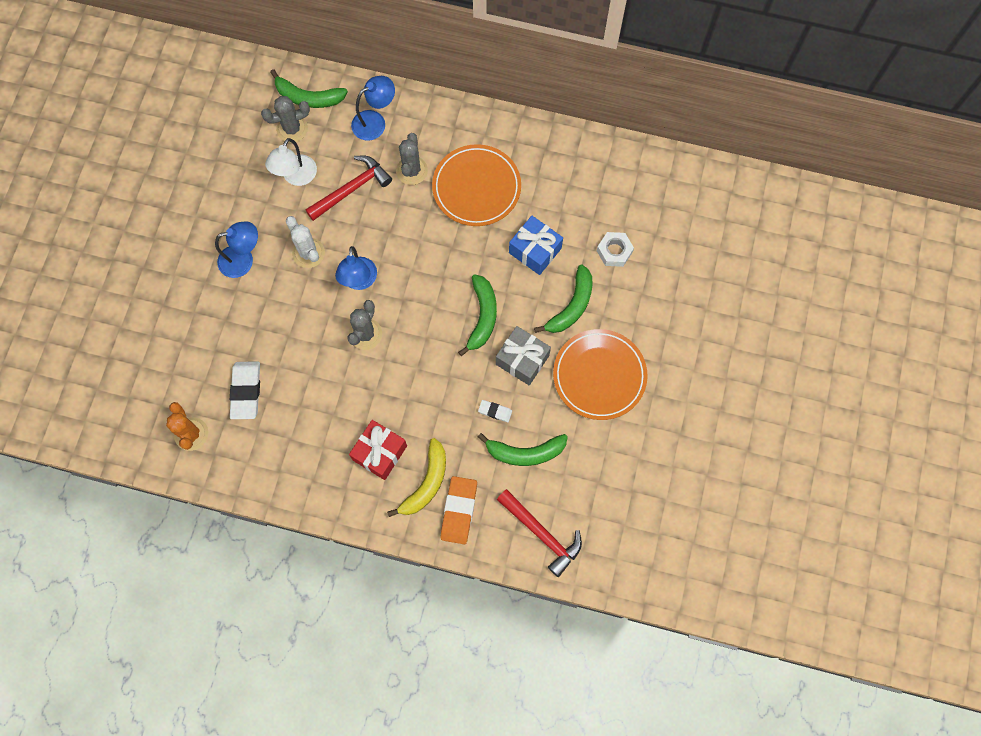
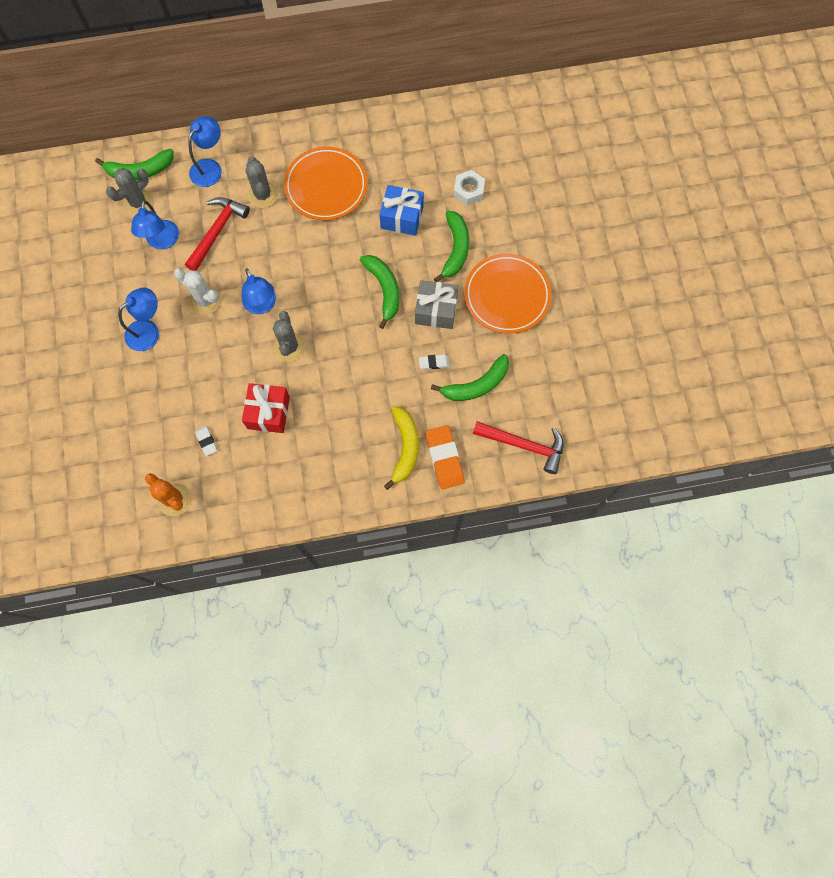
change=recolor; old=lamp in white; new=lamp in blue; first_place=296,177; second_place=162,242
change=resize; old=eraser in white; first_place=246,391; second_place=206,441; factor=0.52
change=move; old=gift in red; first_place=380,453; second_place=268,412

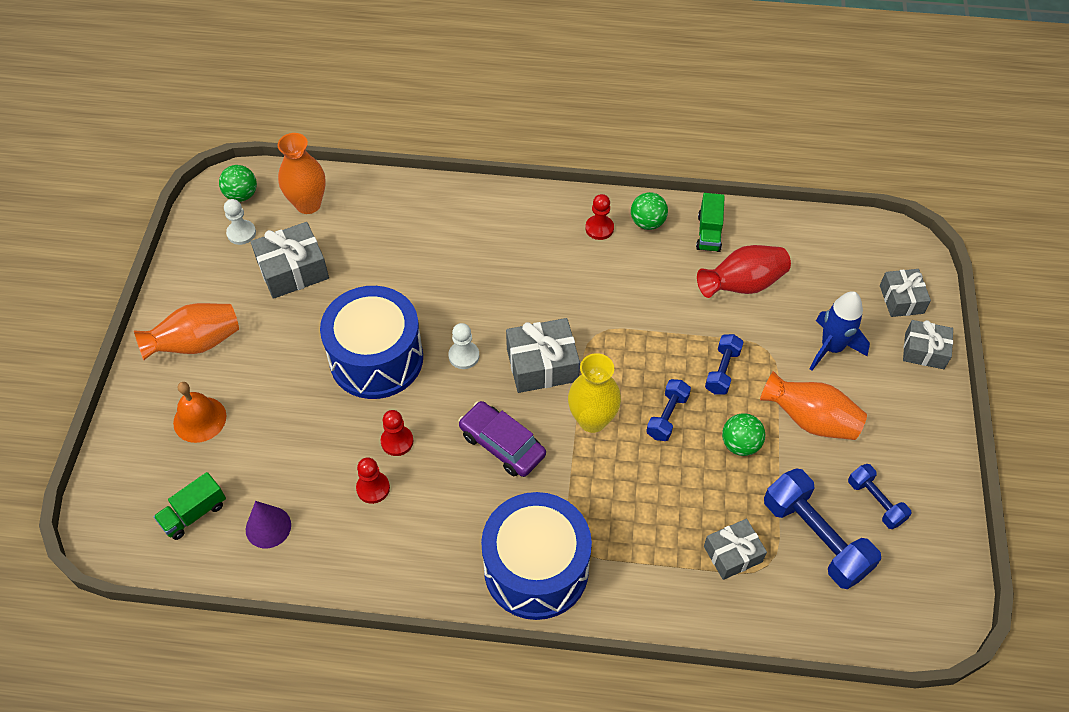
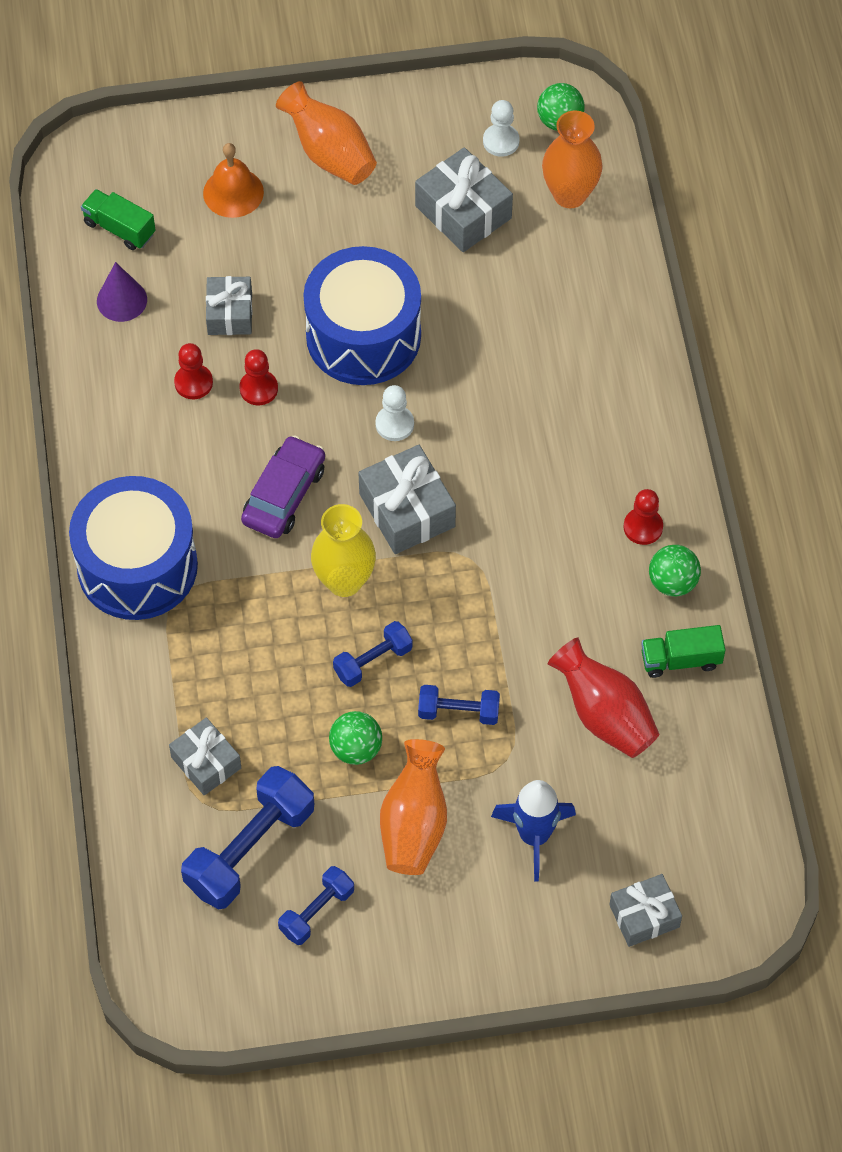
change=move; old=gift in grey; first_place=924,351; second_place=230,313
change=rotate; old=dumbbell in blue; first_place=667,416; second_place=373,661; degrees=-45

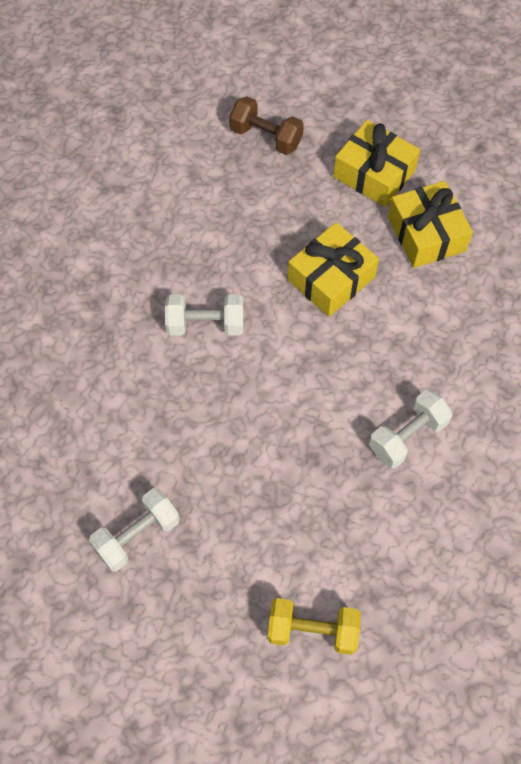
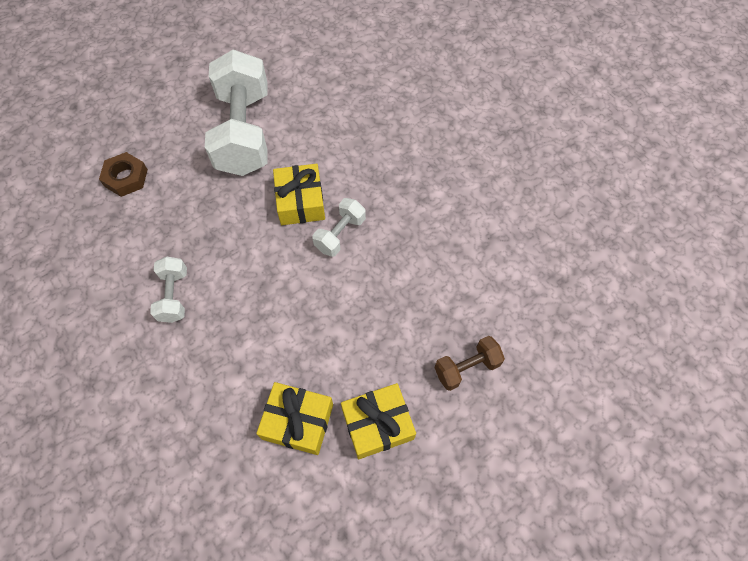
change=move; old=gift in yellow; first_place=331,278; second_place=300,201
change=resize; old=dumbbell in white; first_place=137,535; second_place=244,132; factor=2.15
change=replace; old=dumbbell in yellow; new=nut in brown; first_place=312,630; second_place=126,178

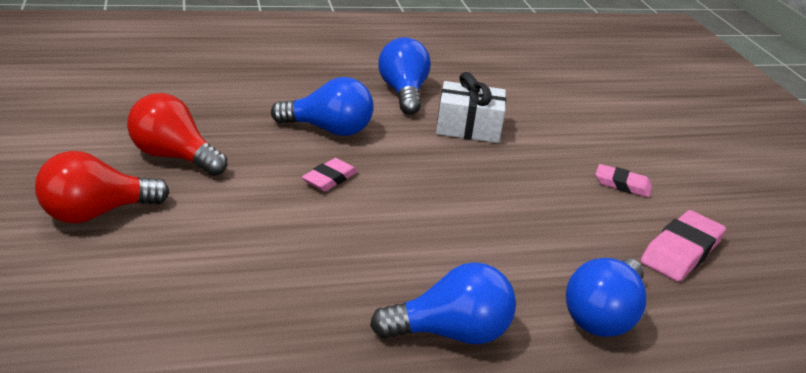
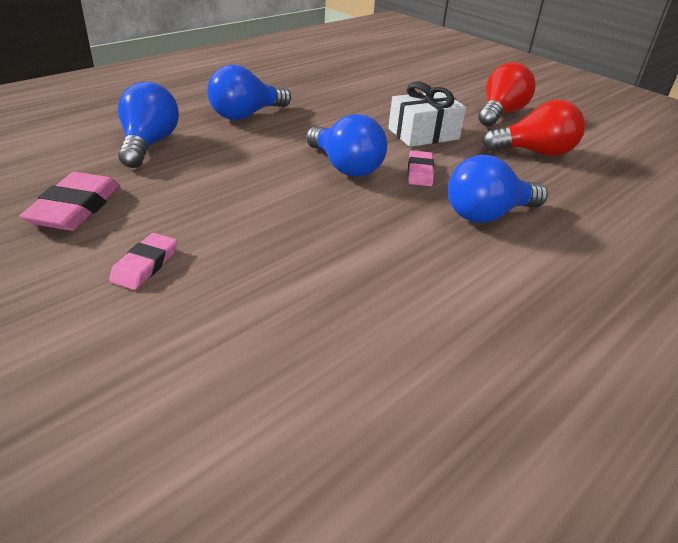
change=move; old=light bulb in blue; first_place=403,93; second_place=345,167
change=move; old=gift in white; first_place=468,127; second_place=423,134
change=rotate; old=eraser in pink; first_place=622,184; second_place=145,265; degrees=-60

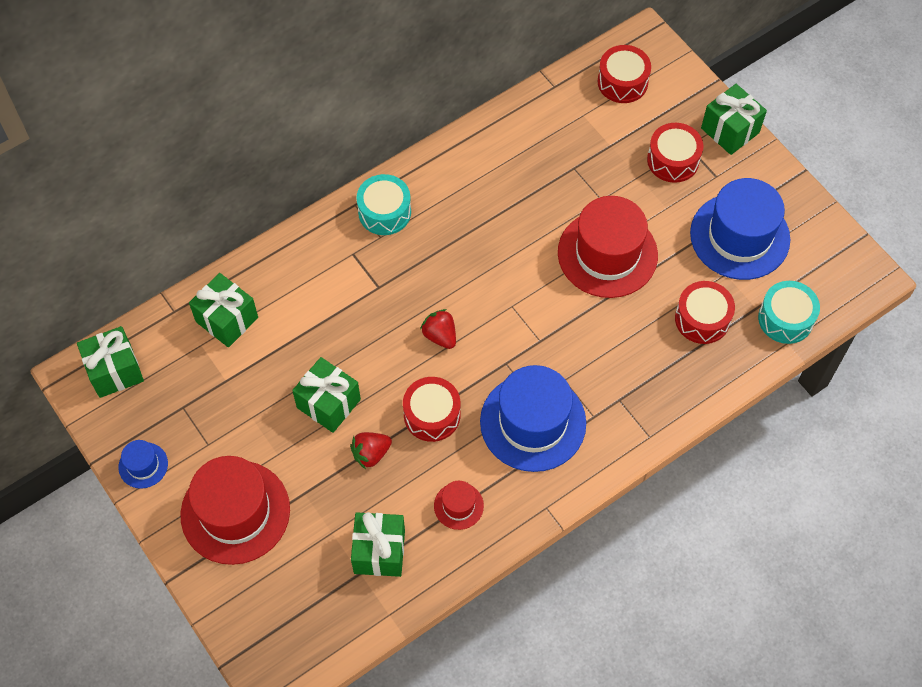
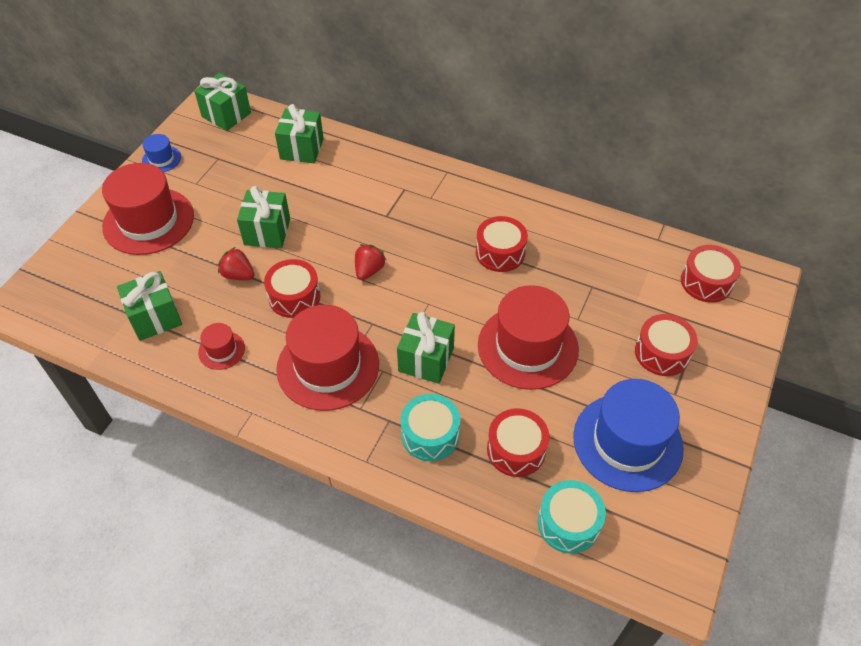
change=move; old=gift in green; first_place=730,130; second_place=426,360
change=move; old=drum in turquoise; first_place=384,212; second_place=430,435
change=recolor; old=hat in blue; new=hat in red; first_place=533,422; second_place=328,366
change=insert; new=drum in red; second_place=500,252

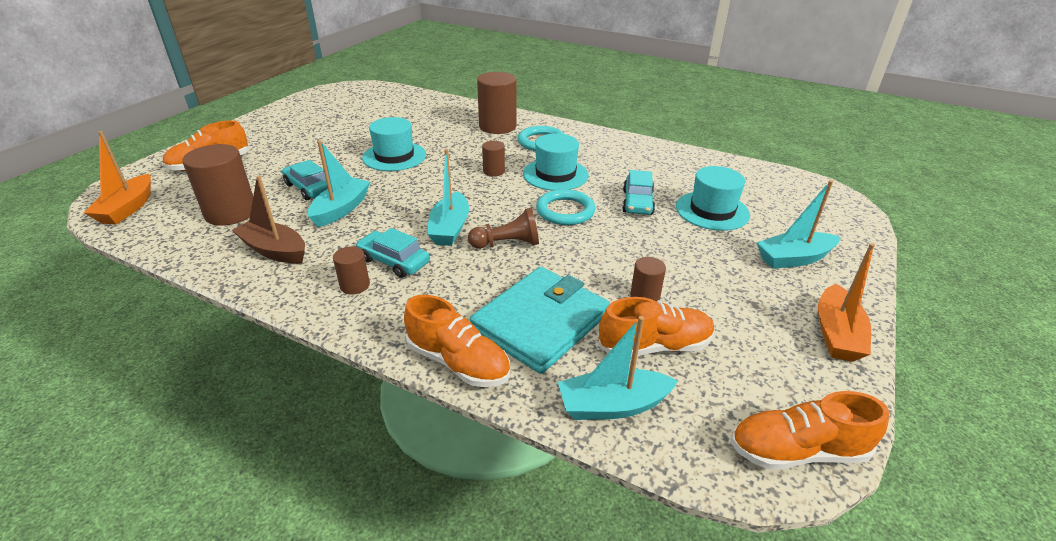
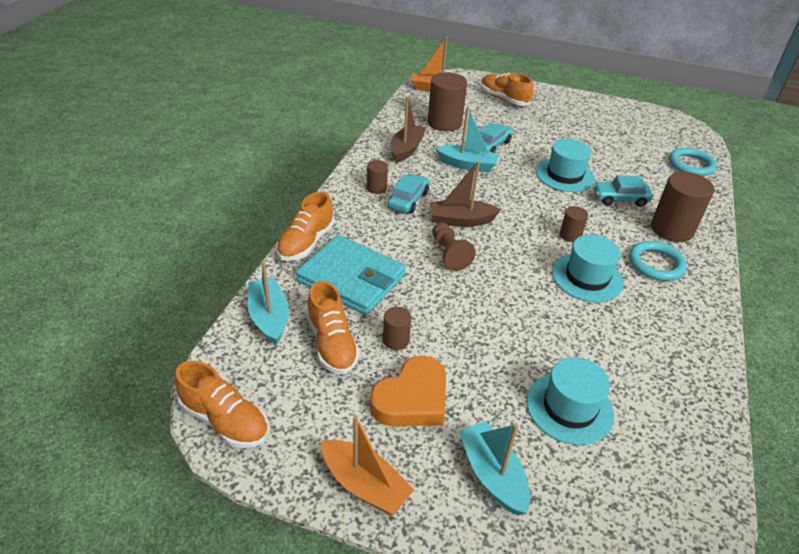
change=recolor; old=boat in turquoise; new=boat in brown; first_place=450,228; second_place=461,220
change=move; old=car in turquoise; first_place=637,202; second_place=620,199
change=move; old=ring in turquoise; first_place=565,211; second_place=691,165
change=rotate; old=boat in orange; first_place=836,334; second_place=364,485; degrees=-150
change=rotate; old=shoe in orange; first_place=797,451; second_place=224,420; degrees=135
change=insert; new=heart in orange; second_place=412,399

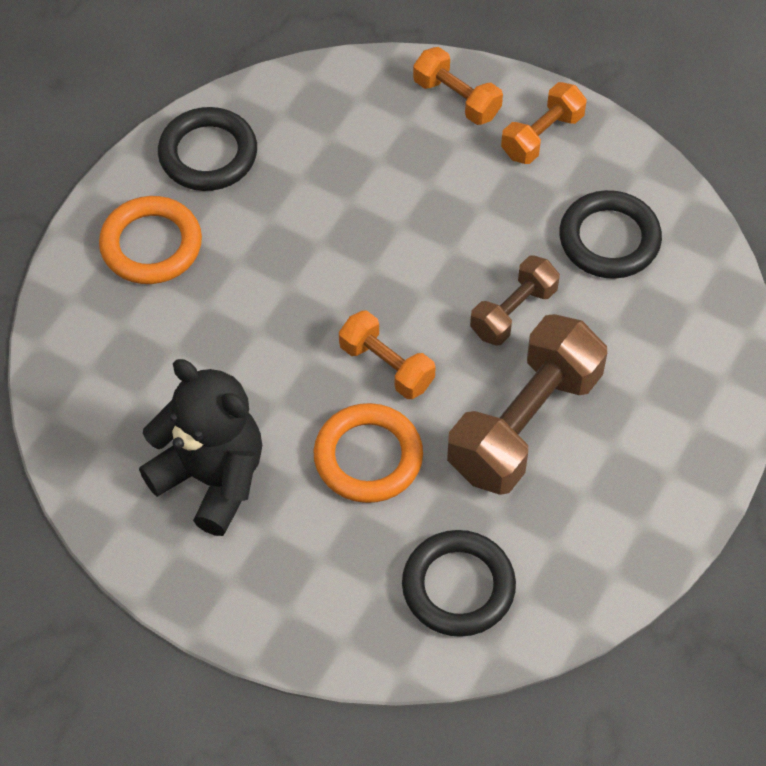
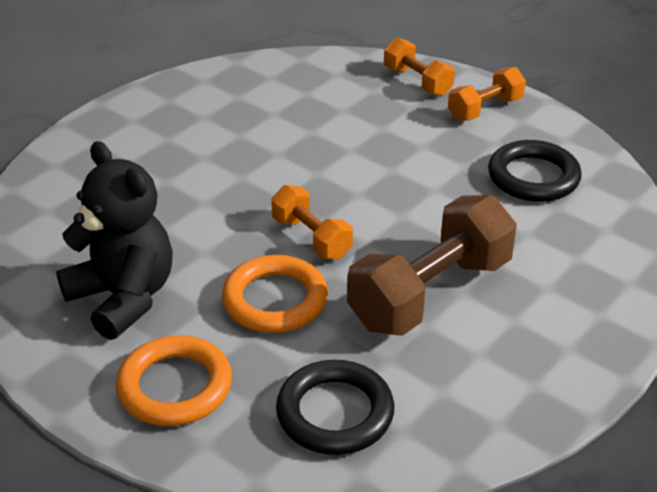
change=delete; old=ring in black; first_place=208,154
change=move; old=ring in orange; first_place=151,245; second_place=175,386
change=delete; old=dumbbell in brown; first_place=513,312

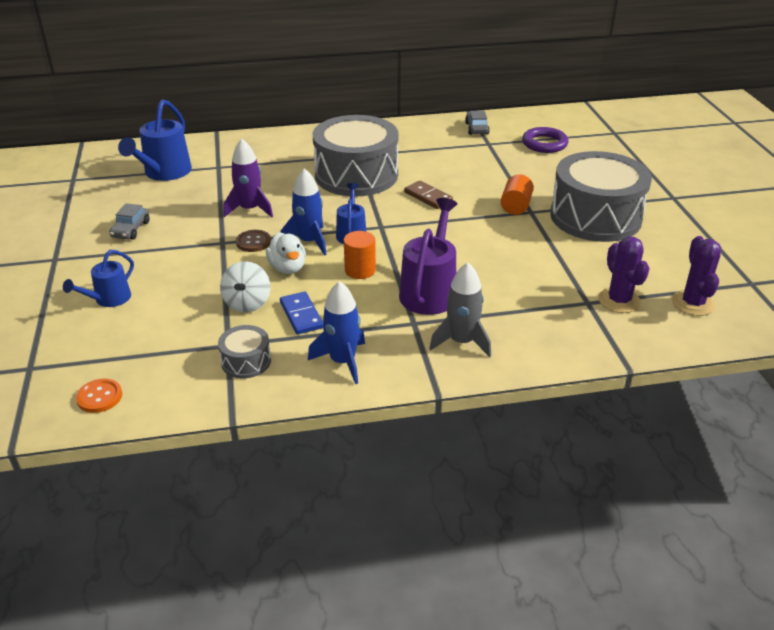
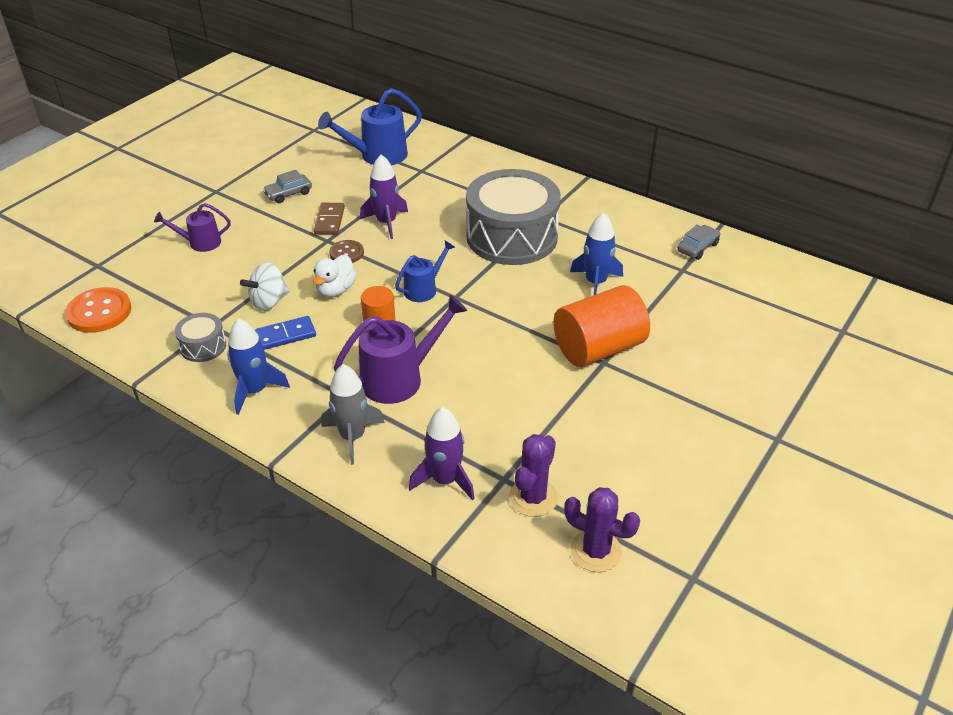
change=delete; old=ring in purple; first_place=544,144
change=delete; old=drum in grey; first_place=595,217
change=move; old=rocket in blue; first_place=309,242; second_place=595,283
change=resize; old=cylinder in orange; first_place=515,206; second_place=598,348; factor=1.86
change=move; old=domino in brown; first_place=428,197; second_place=329,221
change=rotate; old=cactus in purple; first_place=692,303; second_place=596,551; degrees=75
change=recolor; old=watering can in blue; new=watering can in purple; first_place=108,299; second_place=200,243
change=rotate; old=domino in blue; first_place=301,315; second_place=286,335; degrees=45
change=resize; old=button in orange; first_place=99,397; second_place=99,312; factor=1.67
change=insert; new=rocket in purple; second_place=445,480

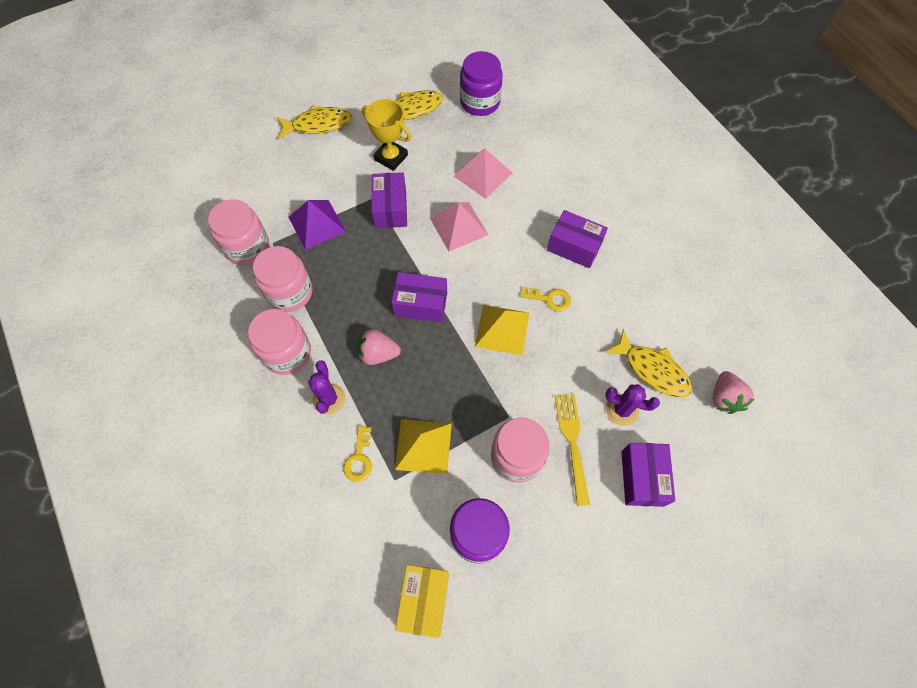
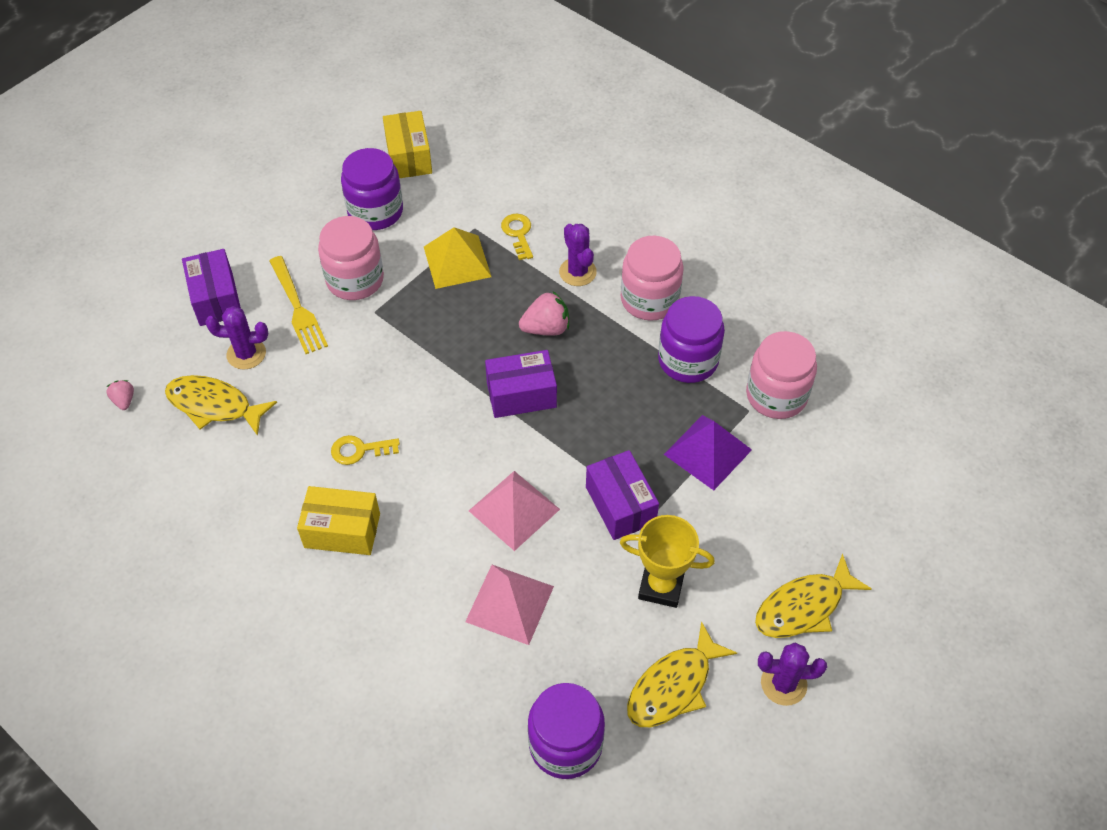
change=recolor; old=box in purple; new=box in yellow; first_place=574,247; second_place=342,530
change=recolor; old=jar in pink; new=jar in purple; first_place=289,292; second_place=688,360
change=delete; old=pyramid in yellow; first_place=502,329
change=resize; old=strawberry in pink; first_place=724,398; second_place=124,400; factor=0.58
change=insert; new=cactus in purple; second_place=783,684

